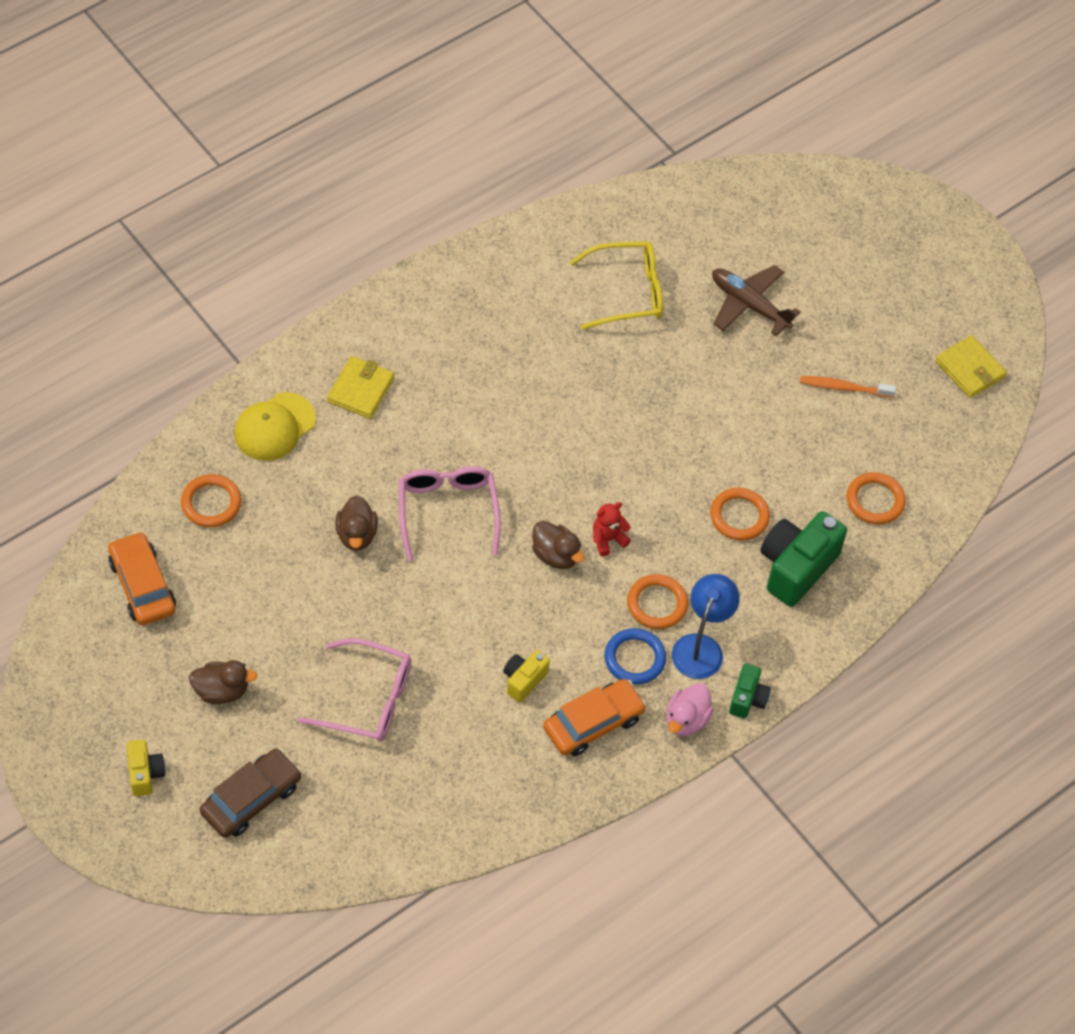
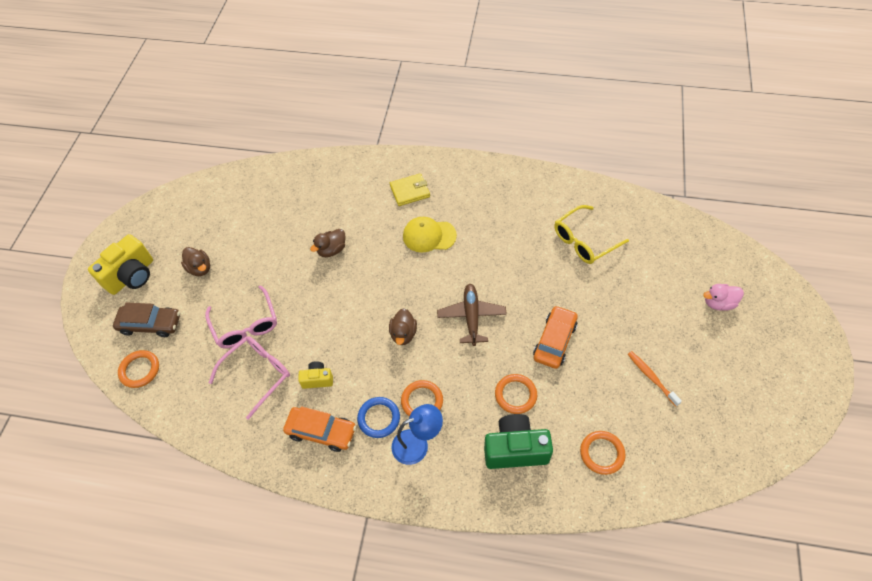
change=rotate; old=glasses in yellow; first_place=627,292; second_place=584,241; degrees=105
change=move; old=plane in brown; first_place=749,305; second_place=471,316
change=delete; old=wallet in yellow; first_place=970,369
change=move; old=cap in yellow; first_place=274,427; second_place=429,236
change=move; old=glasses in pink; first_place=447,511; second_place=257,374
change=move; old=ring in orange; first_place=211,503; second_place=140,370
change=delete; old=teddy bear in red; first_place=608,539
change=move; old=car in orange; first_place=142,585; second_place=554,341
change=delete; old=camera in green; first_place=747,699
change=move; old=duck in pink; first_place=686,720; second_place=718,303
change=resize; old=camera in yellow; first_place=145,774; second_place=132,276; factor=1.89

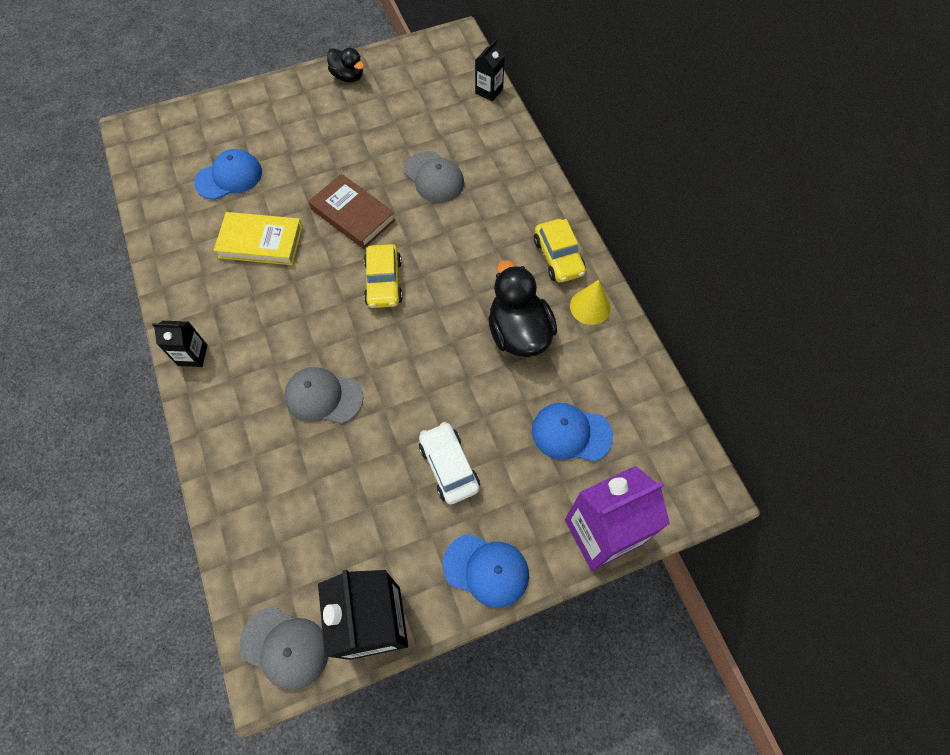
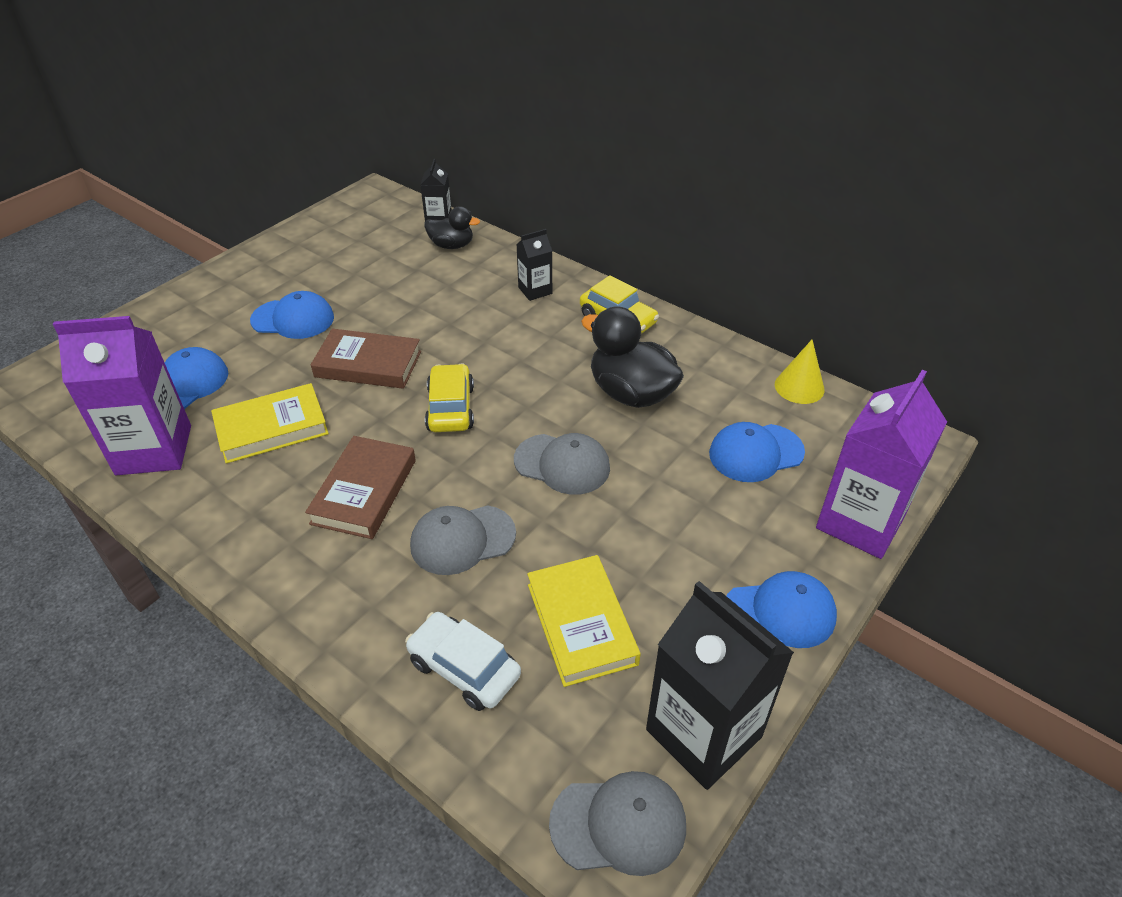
change=move; old=duck in black; first_place=348,76; second_place=452,245
change=move; old=cap in grey; first_place=434,177; second_place=562,464
change=rotate; old=car in yellow; first_place=384,282; second_place=450,408; degrees=-150
change=move; old=cone in yellow; first_place=590,307; second_place=799,387
change=move; old=carton in black; first_place=192,355; second_place=535,290
change=move; old=car in white; first_place=449,466; second_place=464,668
change=insert; new=cap in blue; second_place=293,319
change=insert; new=carton in purple; second_place=154,450
change=insert; new=book in brown; second_place=364,491
change=insert; new=book in yellow; second_place=581,624

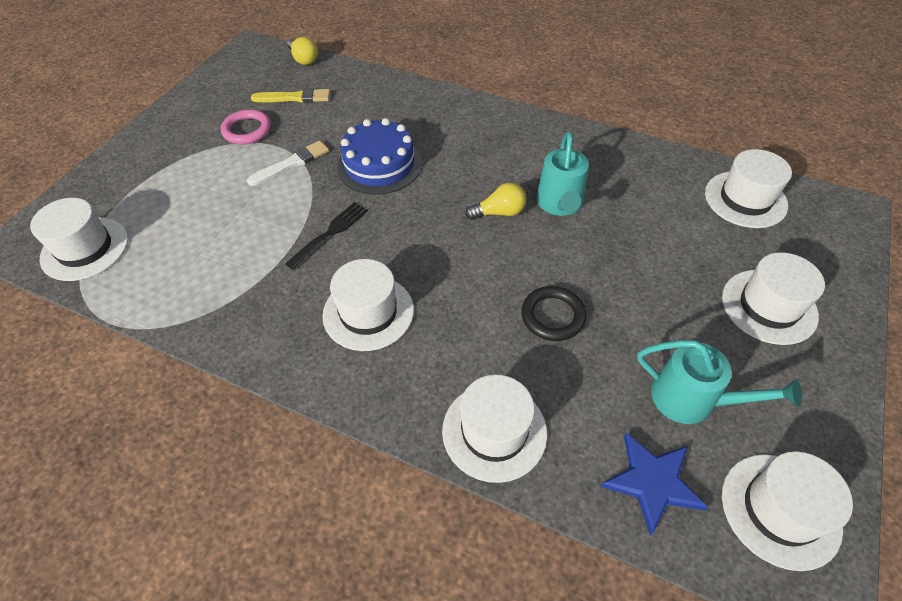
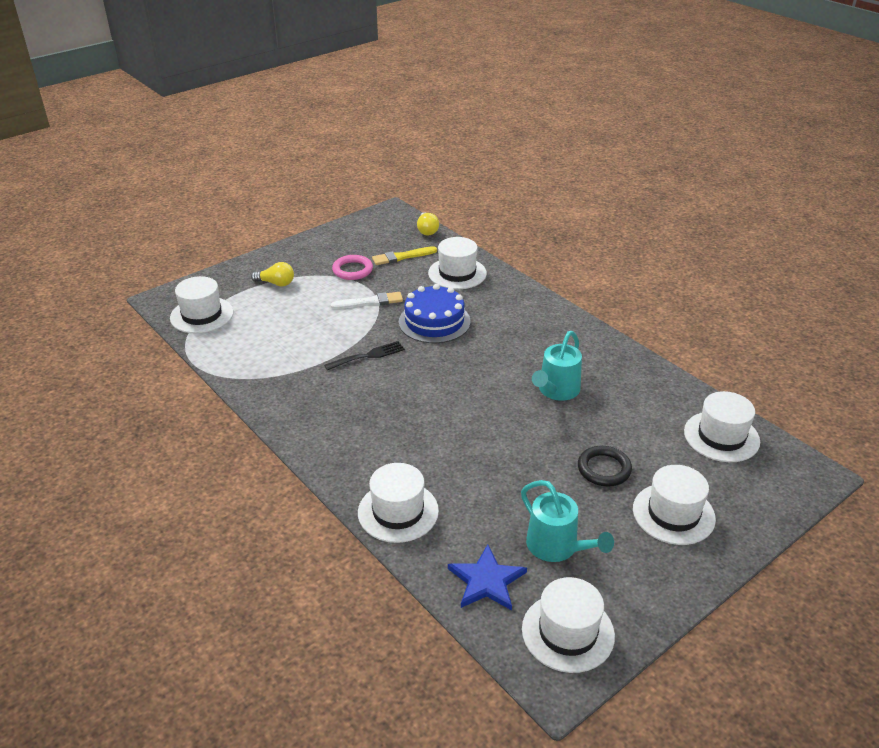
change=rotate; old=brush in yellow; first_place=295,98; second_place=402,257; degrees=135
change=move; old=light bulb in yellow; first_place=499,212; second_place=276,283
change=move; old=hat in white; first_place=368,312; second_place=457,273
change=move; old=ring in black; first_place=553,316; second_place=604,469

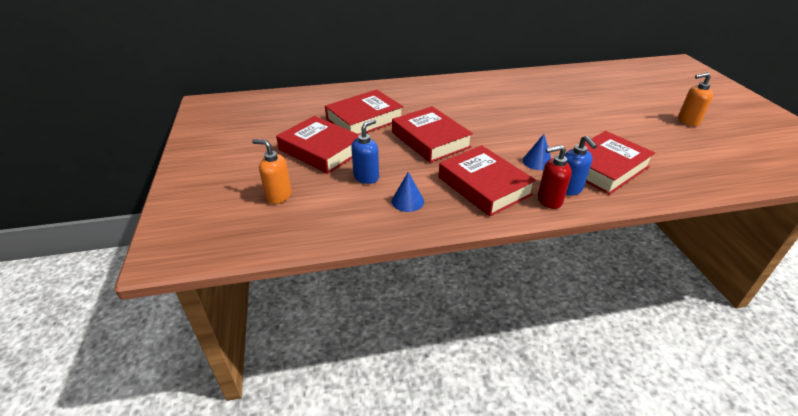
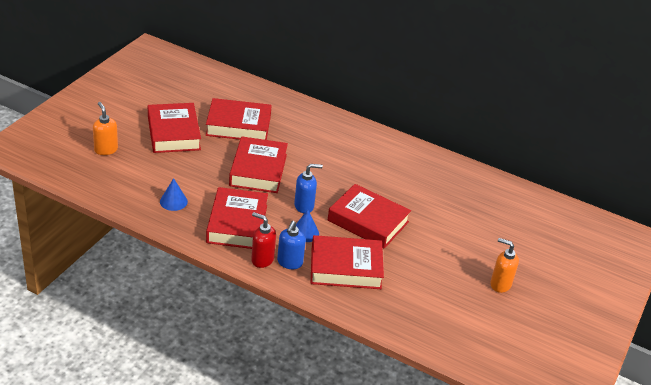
change=move; old=soap dispenser in blue; first_place=366,177; second_place=304,206
change=insert; new=book in red; second_place=368,221

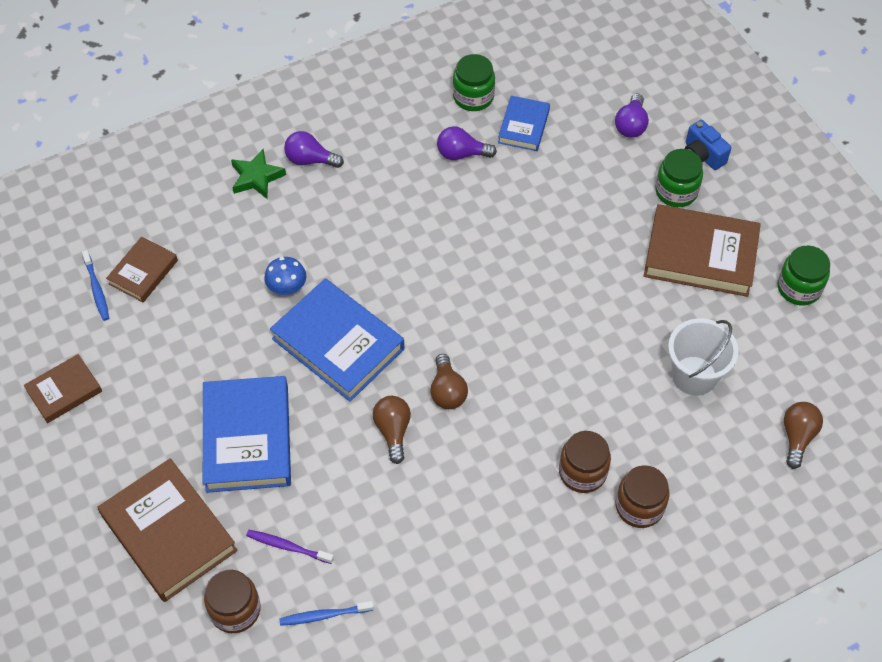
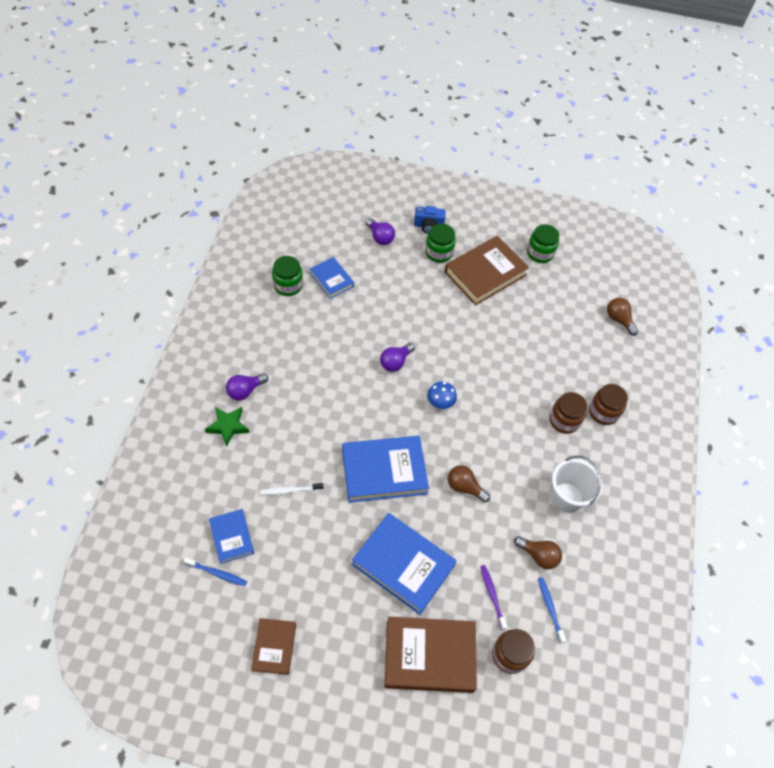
change=move; old=light bulb in purple; first_place=461,154; second_place=395,362
change=recolor; old=book in brown; new=book in blue; first_place=143,272; second_place=231,537
change=move; old=mushroom in blue; first_place=287,288; second_place=440,403
change=move; old=bucket in white; first_place=694,376; second_place=566,497
change=move; old=light bulb in brown; first_place=447,391; second_place=538,555
change=rotate; old=toothbrush in purple; first_place=288,547; second_place=492,596; degrees=105
change=rotate; old=toothbrush in blue; first_place=324,615; second_place=550,608; degrees=135
change=insert; new=toothbrush in white; second_place=290,490

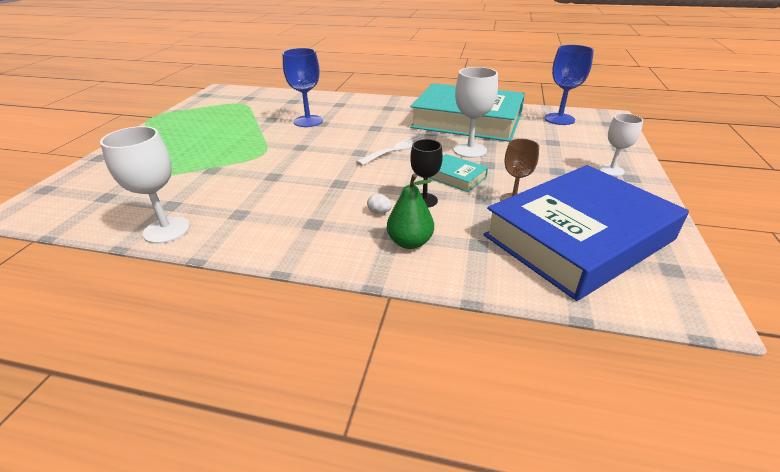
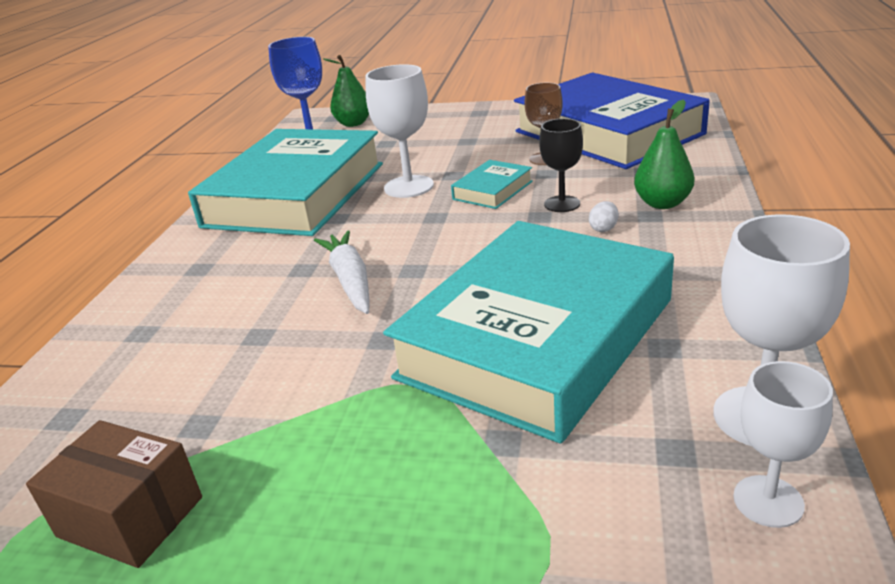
change=delete; old=goblet in blue; first_place=308,121
change=move; old=goblet in white; first_place=611,170; second_place=768,501
change=delete; old=fork in white; first_place=396,149
change=insert; new=pear in green; second_place=353,123
change=insert; new=book in turquoise; second_place=537,338
change=insert; new=carrot in white; second_place=350,280
change=insert; new=box in brown; second_place=130,517

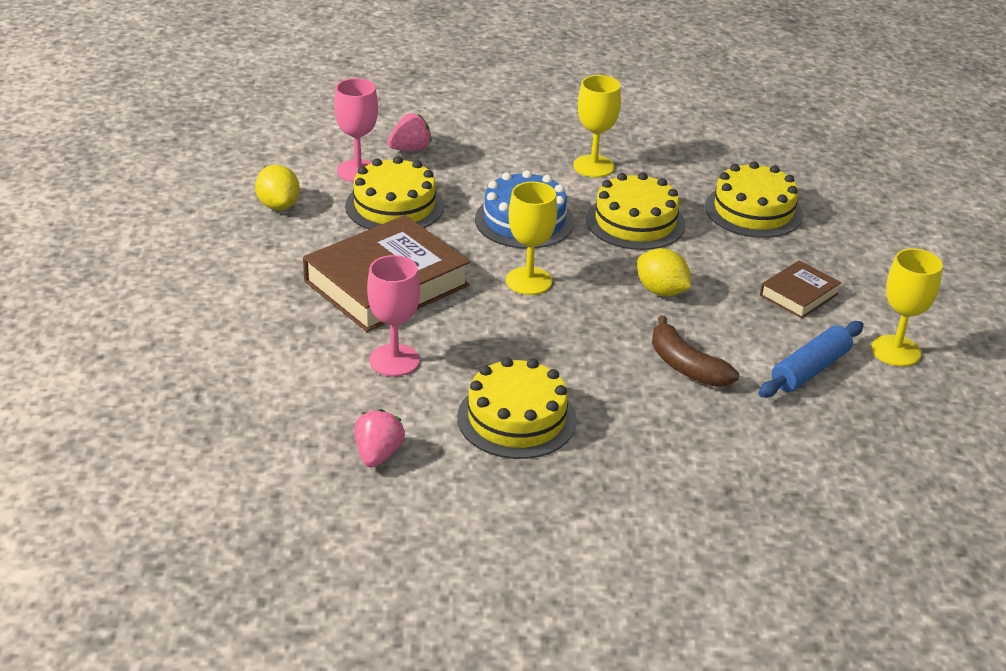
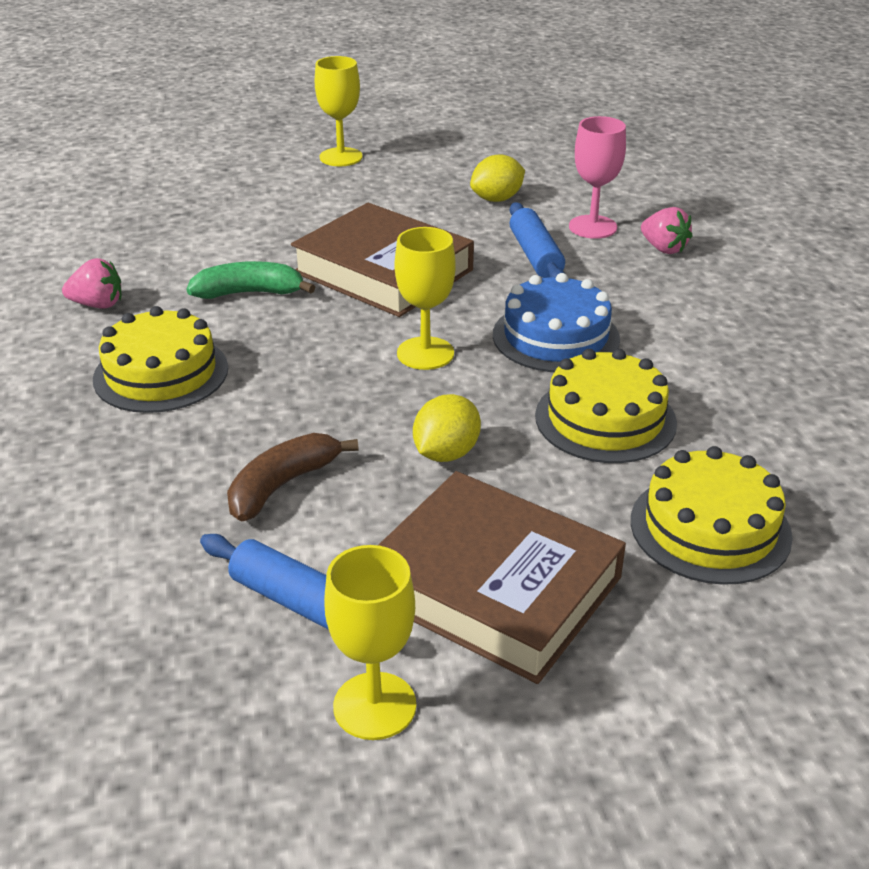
change=move; old=goblet in yellow; first_place=593,166; second_place=341,157
change=replace; old=cake in yellow; new=rolling pin in blue; first_place=394,206; second_place=535,256
change=replace; old=goblet in pink; new=banana in green; first_place=394,360; second_place=249,293
change=resize; old=book in brown; first_place=799,294; second_place=493,586; factor=2.03

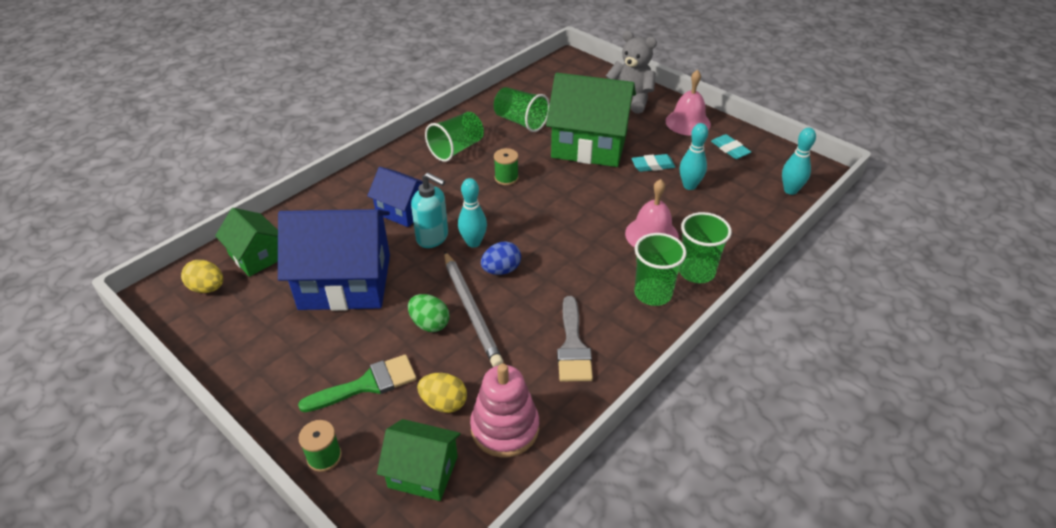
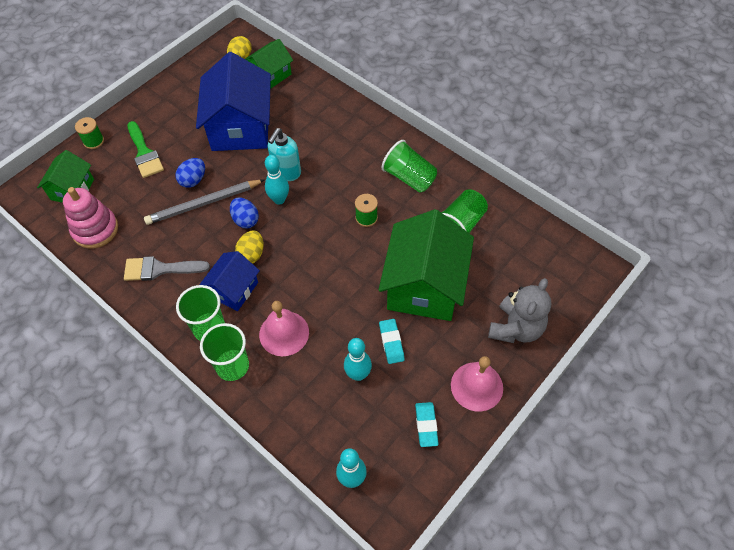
change=rotate; old=eraser in turquoise; first_place=730,149; second_place=426,425; degrees=-60
change=move; old=house in blue; first_place=403,210; second_place=233,289
change=recolor; old=egg in green; new=egg in blue; first_place=430,324; second_place=193,180
change=move; old=egg in yellow; first_place=444,403; second_place=251,254

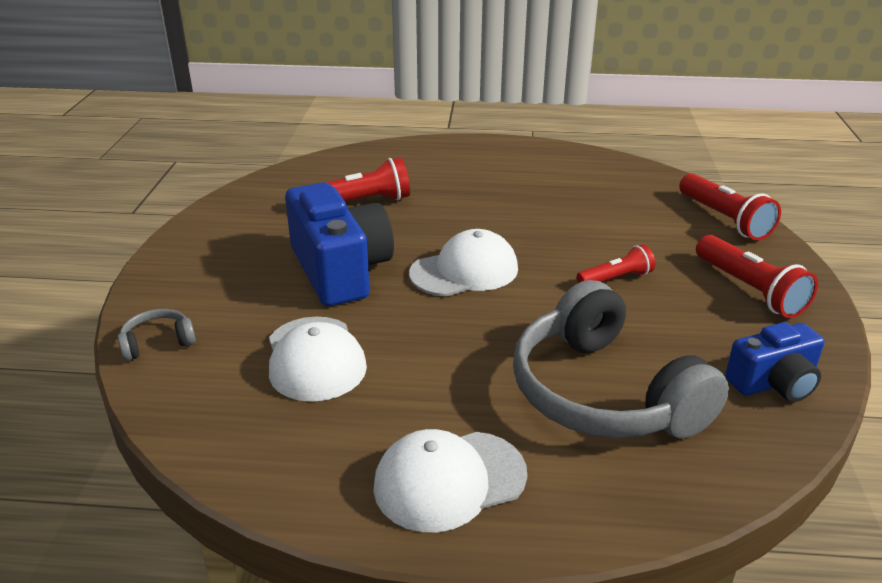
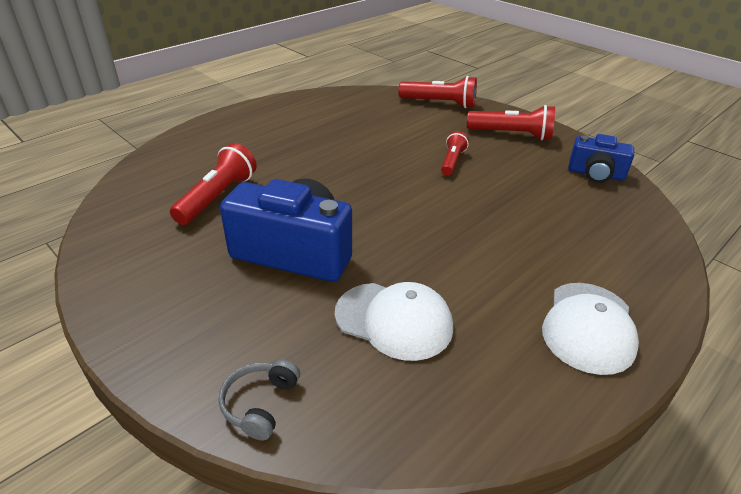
change=delete; old=cap in white; first_place=464,271
change=delete; old=headphones in grey; first_place=603,393
change=rotate; old=camera in blue; first_place=773,383; second_place=595,174; degrees=90

